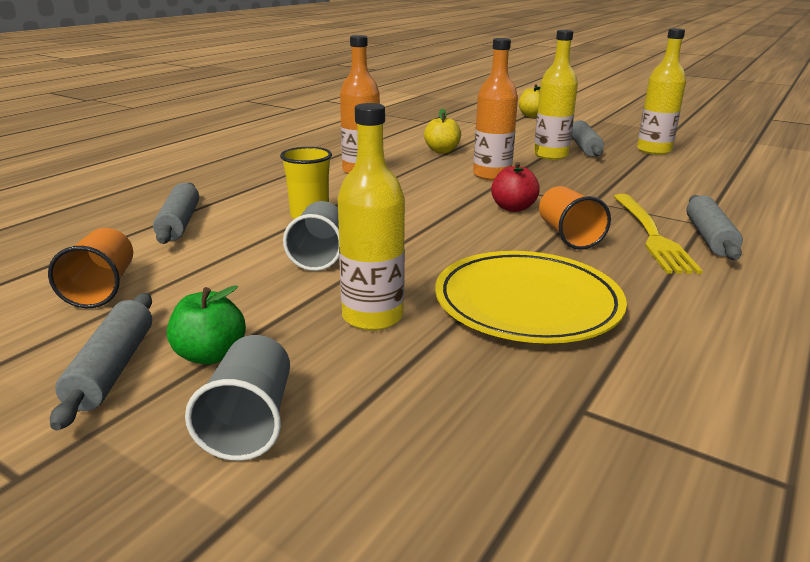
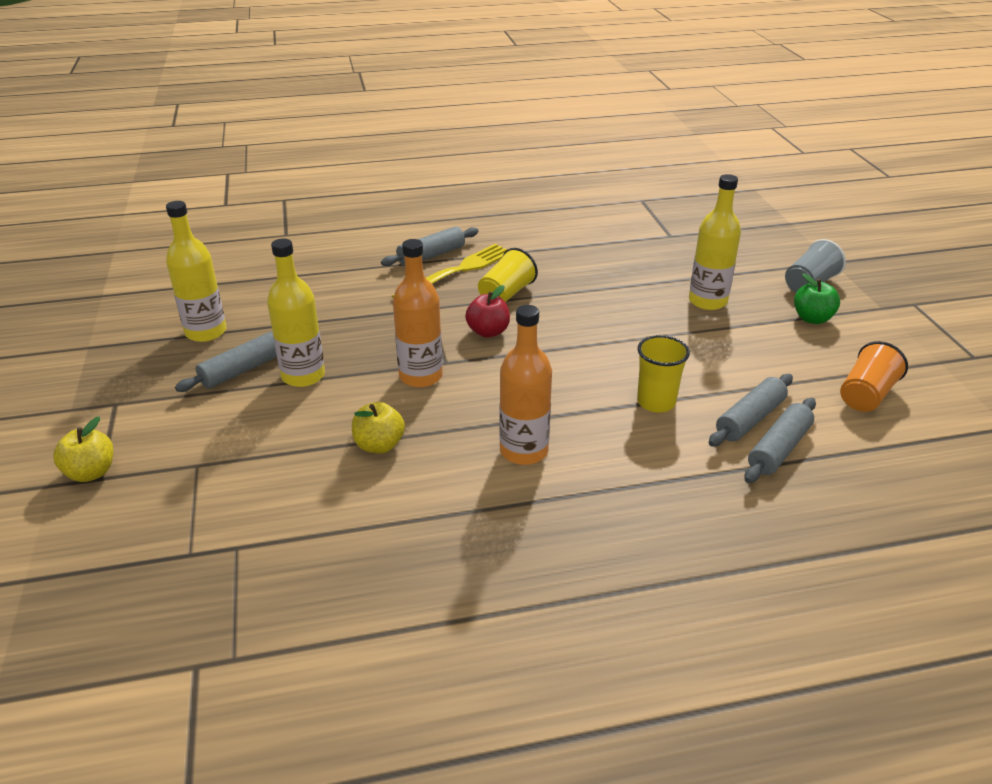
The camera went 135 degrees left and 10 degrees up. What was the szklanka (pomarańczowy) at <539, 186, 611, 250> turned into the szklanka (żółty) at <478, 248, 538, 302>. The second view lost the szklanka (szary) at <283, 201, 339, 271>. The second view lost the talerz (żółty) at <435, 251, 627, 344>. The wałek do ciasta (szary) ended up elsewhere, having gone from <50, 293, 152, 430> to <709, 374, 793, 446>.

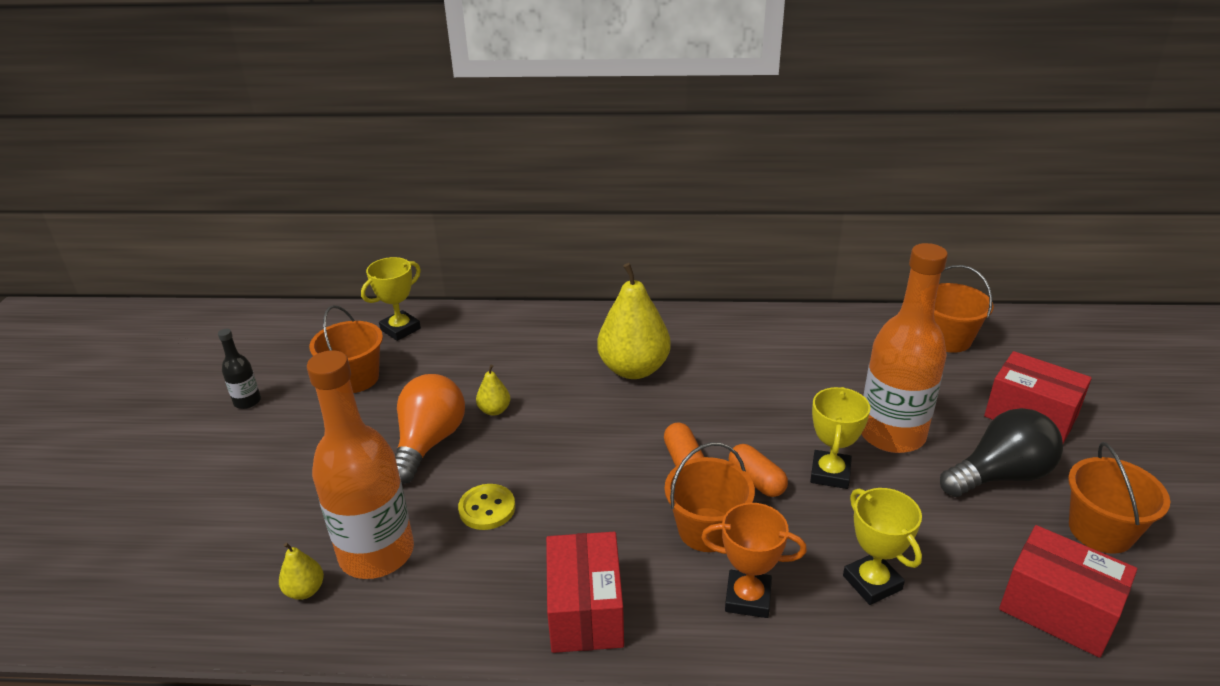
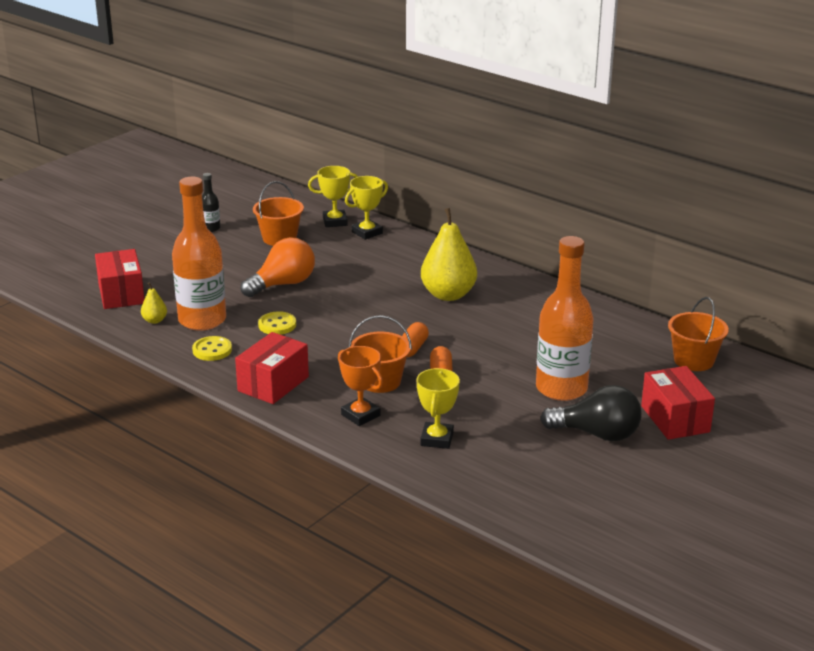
The camera went 35 degrees right and 5 degrees down. The second view lost the gruszka (żółty) at <476, 365, 510, 416>. The puchar (żółty) ended up elsewhere, having gone from <810, 387, 870, 489> to <345, 176, 388, 240>. The second view lost the wiadro (pomarańczowy) at <1068, 442, 1170, 554>. The pudełko (czerwony) ended up elsewhere, having gone from <999, 525, 1137, 658> to <95, 249, 144, 309>. The second view gained the guzik (żółty) at <192, 336, 232, 361>.

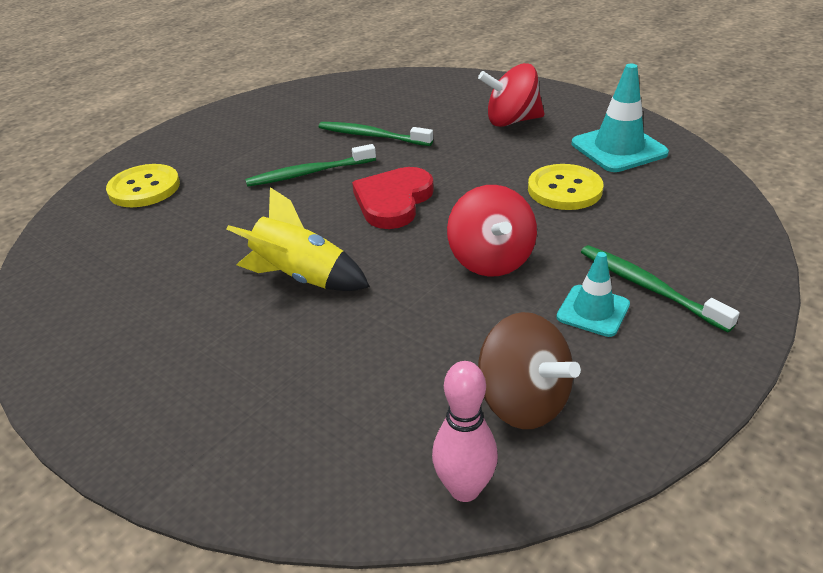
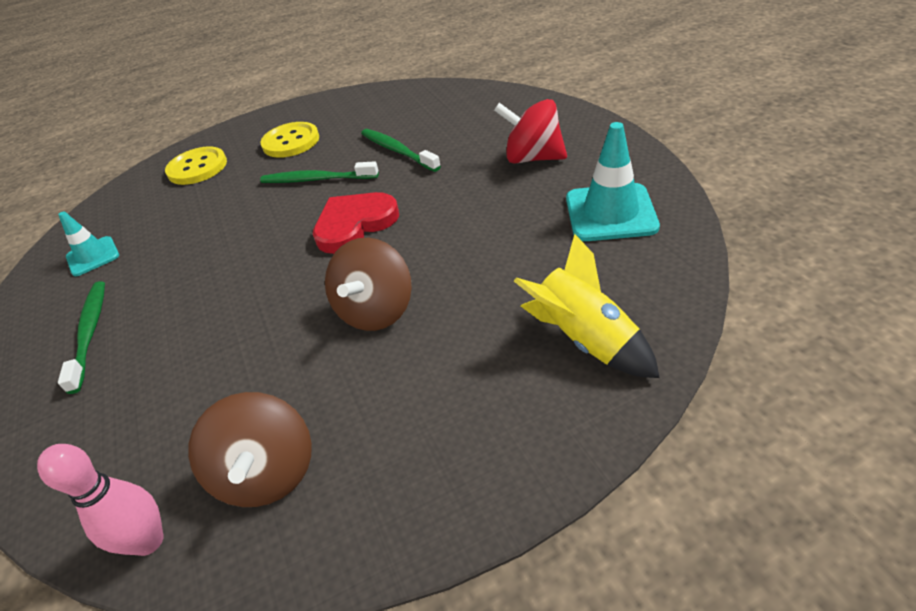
The camera went 30 degrees right and 5 degrees up. The guzik (żółty) ended up elsewhere, having gone from <528, 164, 604, 210> to <261, 122, 319, 158>. What was the bączek (czerwony) at <447, 185, 537, 277> turned into the bączek (brązowy) at <325, 238, 412, 331>. The rakieta (żółty) ended up elsewhere, having gone from <227, 187, 370, 291> to <514, 234, 659, 378>. The szczoteczka do zębów (zielony) ended up elsewhere, having gone from <581, 245, 740, 332> to <58, 281, 105, 394>. The pachołek (turkusowy) ended up elsewhere, having gone from <556, 252, 630, 337> to <58, 211, 119, 276>.

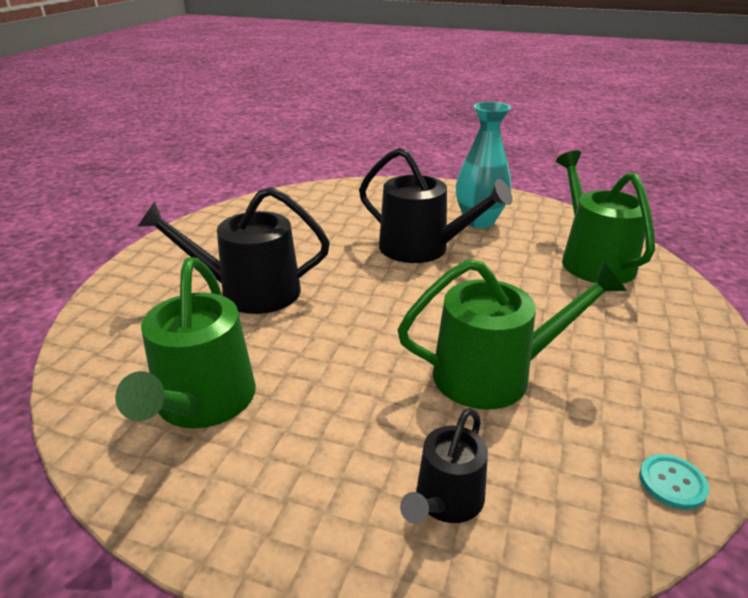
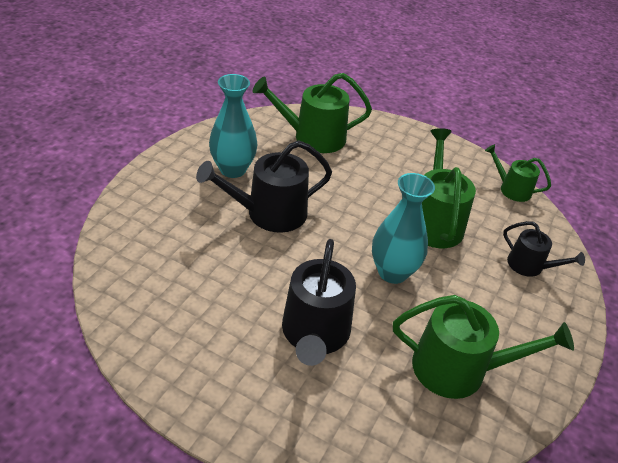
The camera went 85 degrees left and 10 degrees up. The konewka (czarny) at <359, 148, 513, 263> ended up facing another way, 150 degrees counterclockwise from before. Where the guzik (turkusowy) stood at <639, 454, 709, 510>, the konewka (zielony) came to stand at <485, 144, 551, 202>. The second view gained the wazon (turkusowy) at <372, 173, 435, 284>.

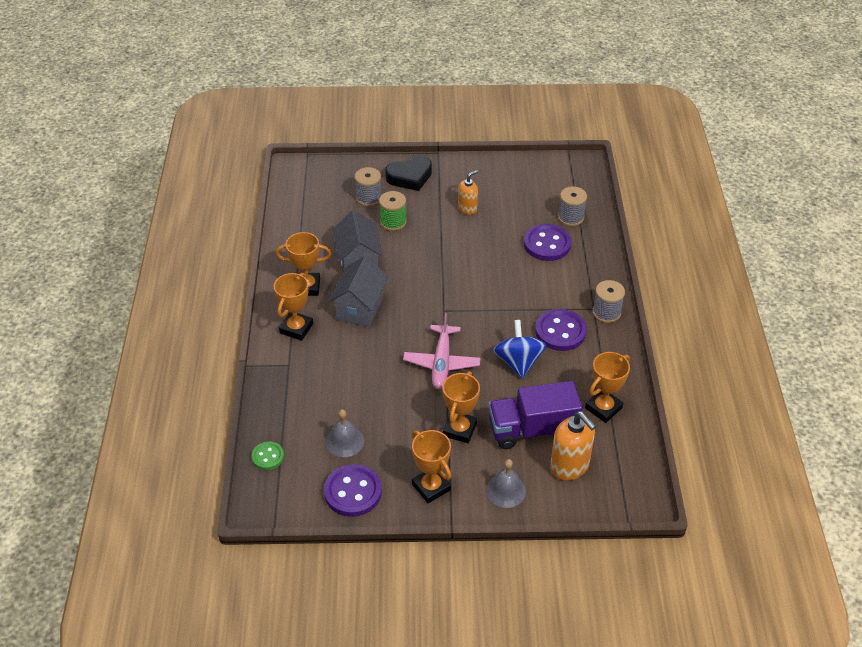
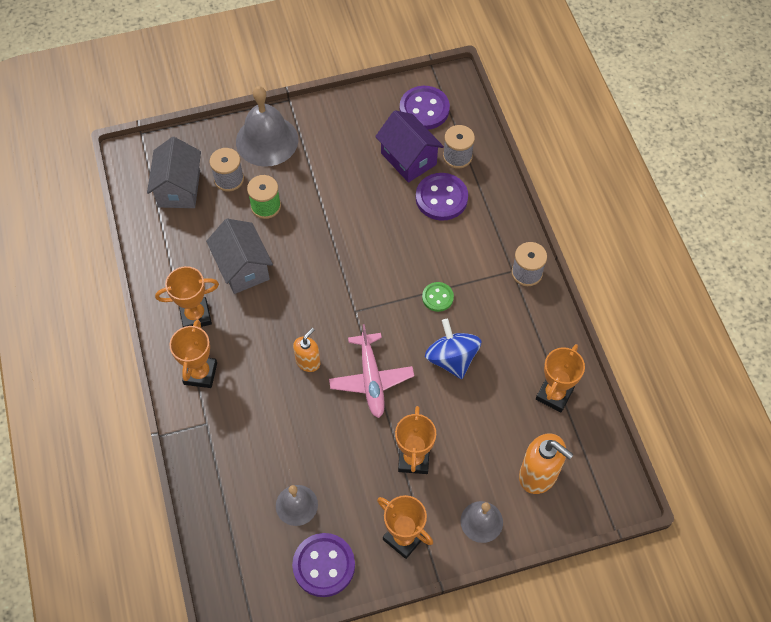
The camera went 15 degrees left and 15 degrees up. Where the serce (czarny) stood at <385, 156, 432, 191>, the dzwonek (szary) came to stand at <236, 86, 298, 167>. The dozownik mydła (pomarańczowy) ended up elsewhere, having gone from <458, 170, 478, 215> to <293, 328, 320, 372>. The domek (szary) ended up elsewhere, having gone from <329, 256, 388, 327> to <147, 137, 201, 208>. The guzik (fioletowy) ended up elsewhere, having gone from <535, 309, 587, 351> to <400, 86, 450, 130>. The second view lost the ciężarówka (fioletowy) at <488, 381, 583, 449>. The guzik (zielony) ended up elsewhere, having gone from <252, 441, 284, 470> to <422, 282, 454, 312>. The second view gained the domek (fioletowy) at <375, 110, 444, 183>.

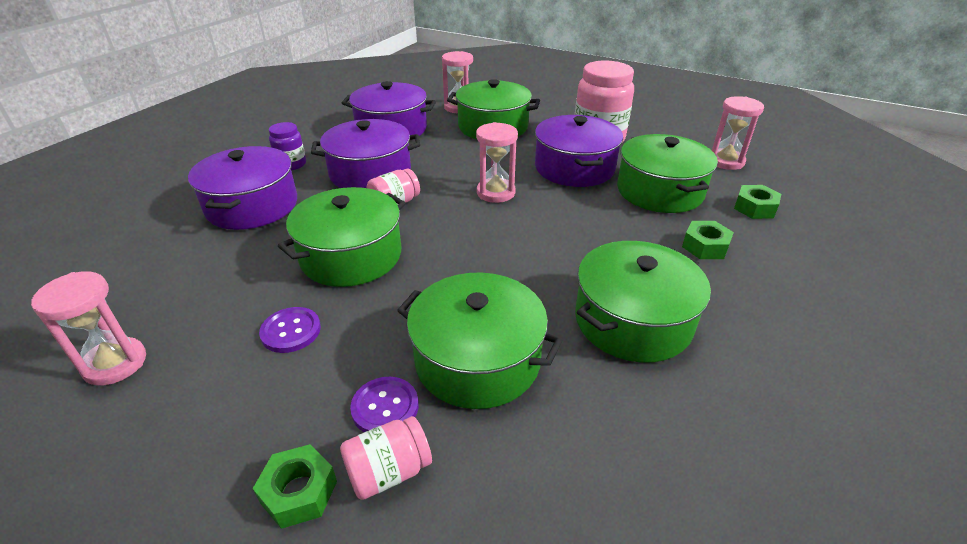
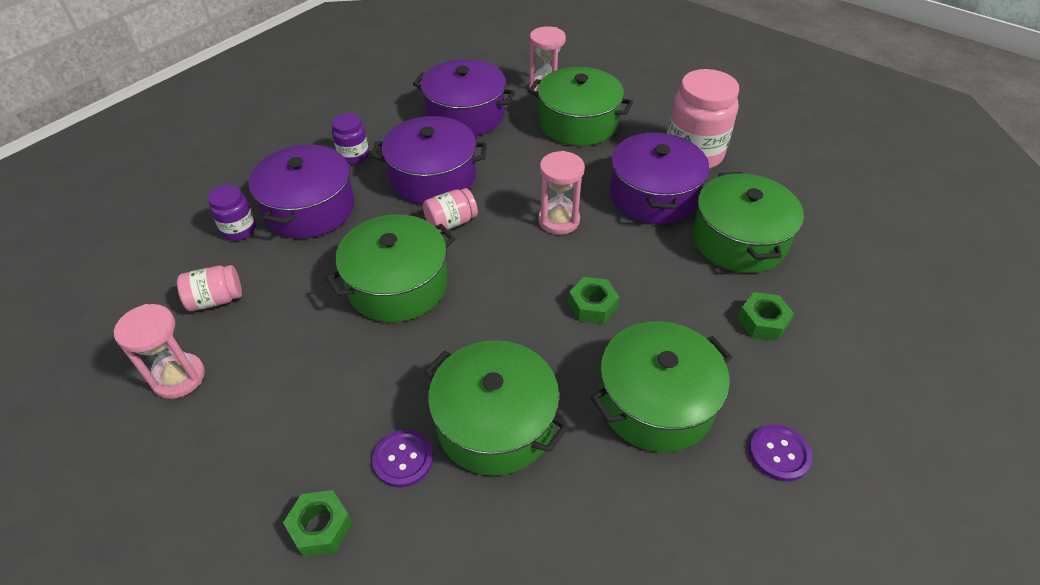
The camera went 10 degrees right and 10 degrees up. The second view lost the klepsydra (różowy) at <712, 96, 764, 170>. The nakrętka (zielony) ended up elsewhere, having gone from <734, 185, 781, 219> to <568, 277, 619, 324>. The guzik (fioletowy) ended up elsewhere, having gone from <259, 307, 321, 353> to <749, 424, 812, 482>. The słoik (różowy) ended up elsewhere, having gone from <340, 416, 432, 500> to <177, 265, 242, 311>. The second view gained the słoik (fioletowy) at <208, 185, 256, 240>.

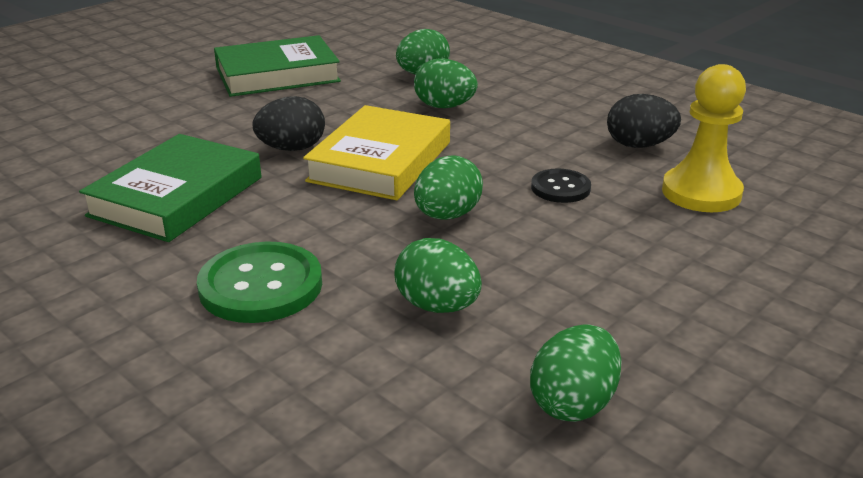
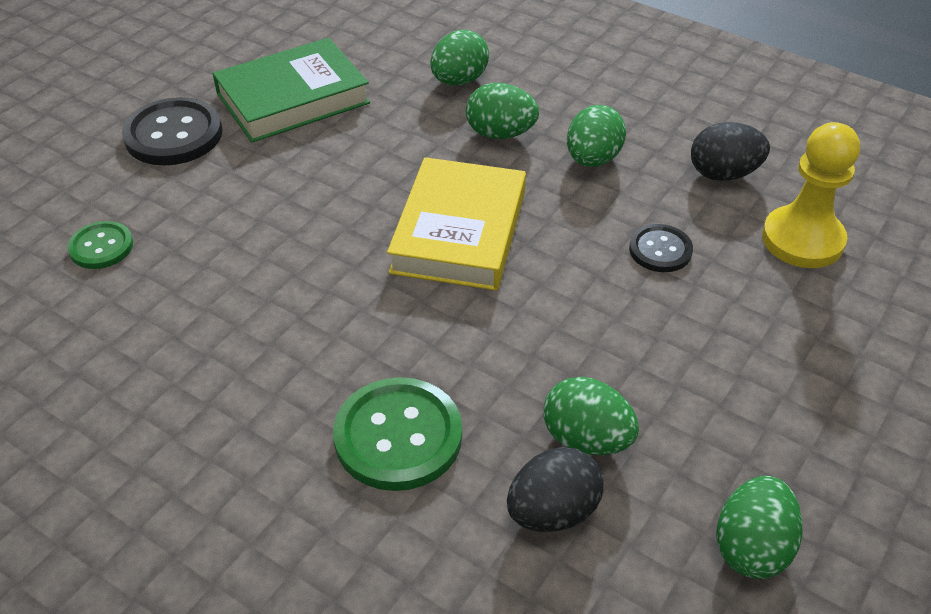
The camera went 10 degrees left and 15 degrees up. The jajko (czarny) ended up elsewhere, having gone from <252, 96, 325, 151> to <507, 447, 604, 532>. The second view lost the książka (zielony) at <79, 134, 262, 242>. The jajko (zielony) ended up elsewhere, having gone from <414, 155, 483, 220> to <567, 105, 626, 167>. The second view gained the guzik (czarny) at <122, 97, 223, 165>. The second view gained the guzik (zielony) at <67, 221, 133, 269>.

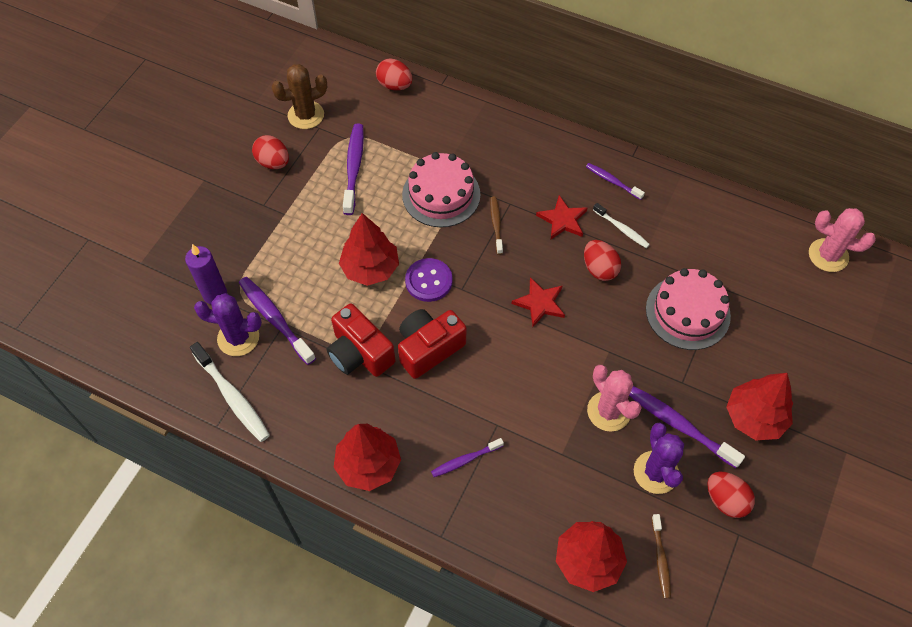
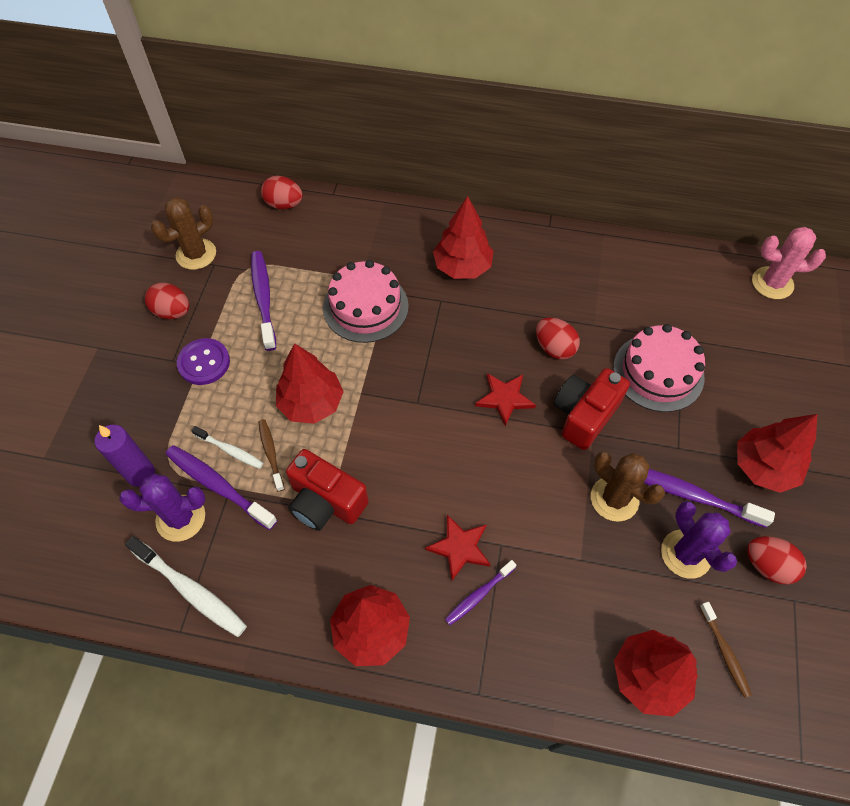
The camera went 15 degrees left and 0 degrees up. The second view lost the szczoteczka do zębów (fioletowy) at <586, 163, 645, 200>. The gwiazda (czerwony) ended up elsewhere, having gone from <536, 195, 588, 239> to <425, 515, 491, 581>. The szczoteczka do zębów (brązowy) ended up elsewhere, having gone from <490, 197, 503, 255> to <258, 419, 285, 492>. The szczoteczka do zębów (biały) ended up elsewhere, having gone from <593, 203, 650, 248> to <191, 426, 263, 469>. The guzik (fioletowy) ended up elsewhere, having gone from <405, 258, 453, 302> to <177, 338, 230, 385>. The aparat fotograficzny (czerwony) ended up elsewhere, having gone from <398, 309, 467, 379> to <554, 368, 630, 450>. What was the kaktus (różowy) at <587, 365, 642, 432> turned into the kaktus (brązowy) at <591, 451, 665, 522>. The second view gained the drzewko (czerwony) at <433, 196, 494, 279>.

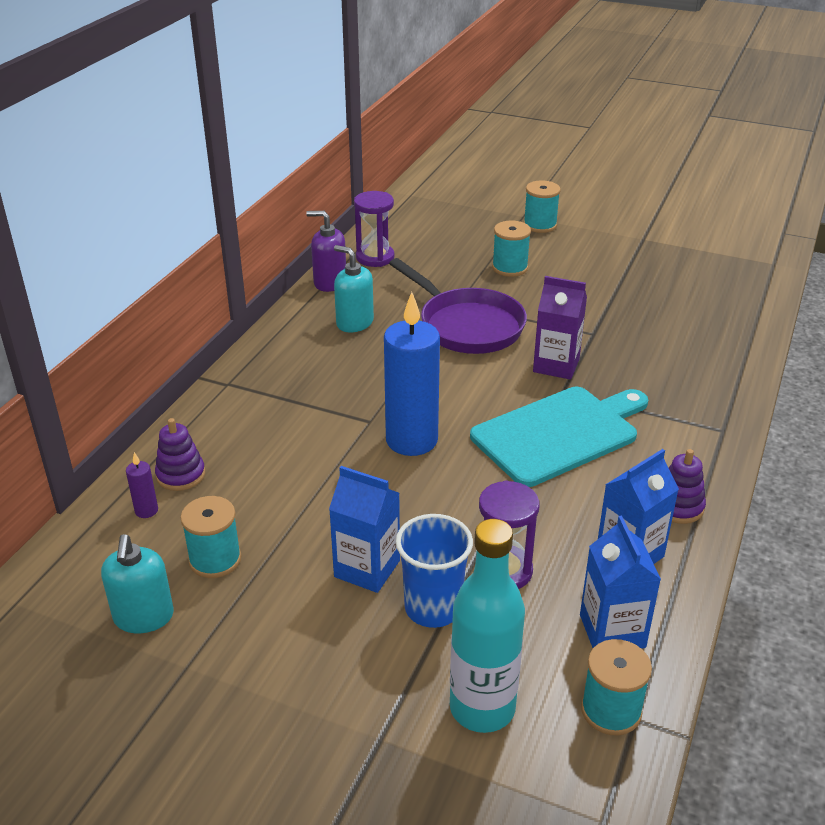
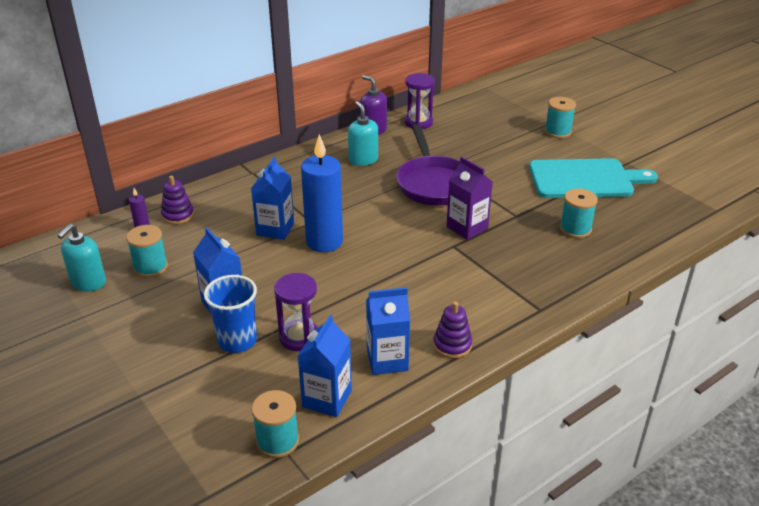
The camera went 30 degrees right and 0 degrees up. The szpulka (turkusowy) ended up elsewhere, having gone from <492, 221, 531, 277> to <560, 189, 598, 238>. The deska do krojenia (turkusowy) ended up elsewhere, having gone from <470, 387, 648, 487> to <529, 158, 658, 198>. The second view lost the butelka (turkusowy) at <450, 519, 525, 733>. The second view gained the karton mleka (niebieski) at <251, 157, 294, 240>.

